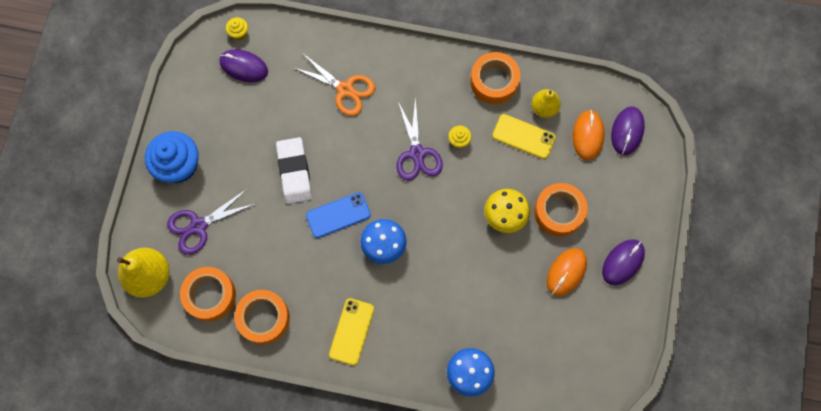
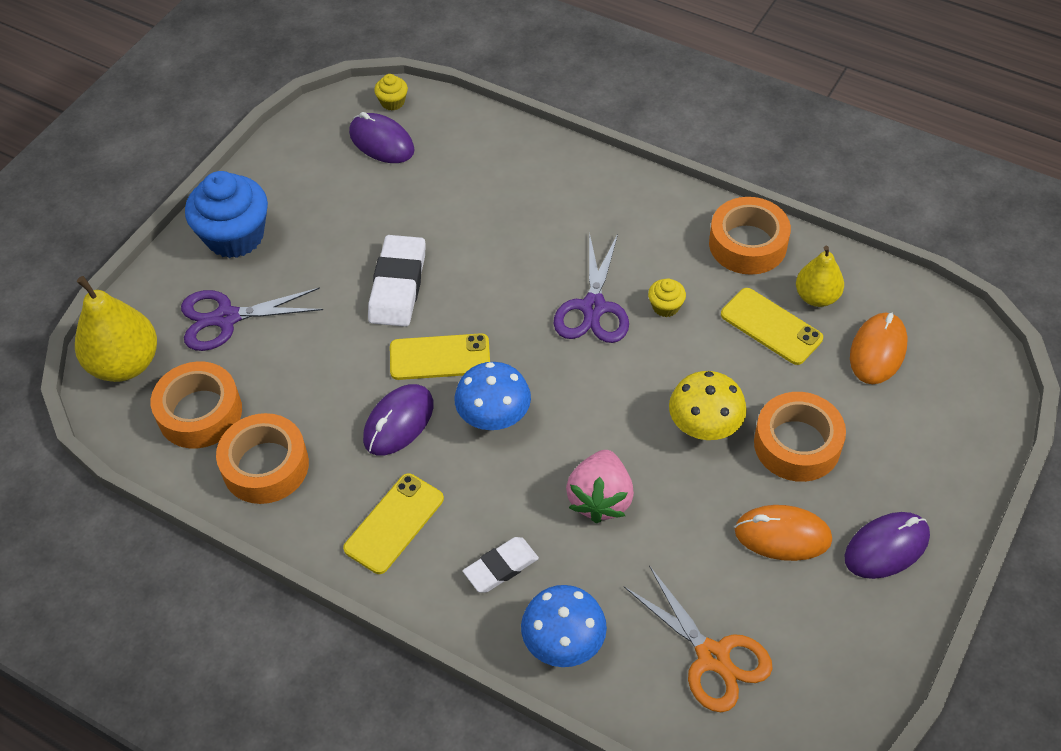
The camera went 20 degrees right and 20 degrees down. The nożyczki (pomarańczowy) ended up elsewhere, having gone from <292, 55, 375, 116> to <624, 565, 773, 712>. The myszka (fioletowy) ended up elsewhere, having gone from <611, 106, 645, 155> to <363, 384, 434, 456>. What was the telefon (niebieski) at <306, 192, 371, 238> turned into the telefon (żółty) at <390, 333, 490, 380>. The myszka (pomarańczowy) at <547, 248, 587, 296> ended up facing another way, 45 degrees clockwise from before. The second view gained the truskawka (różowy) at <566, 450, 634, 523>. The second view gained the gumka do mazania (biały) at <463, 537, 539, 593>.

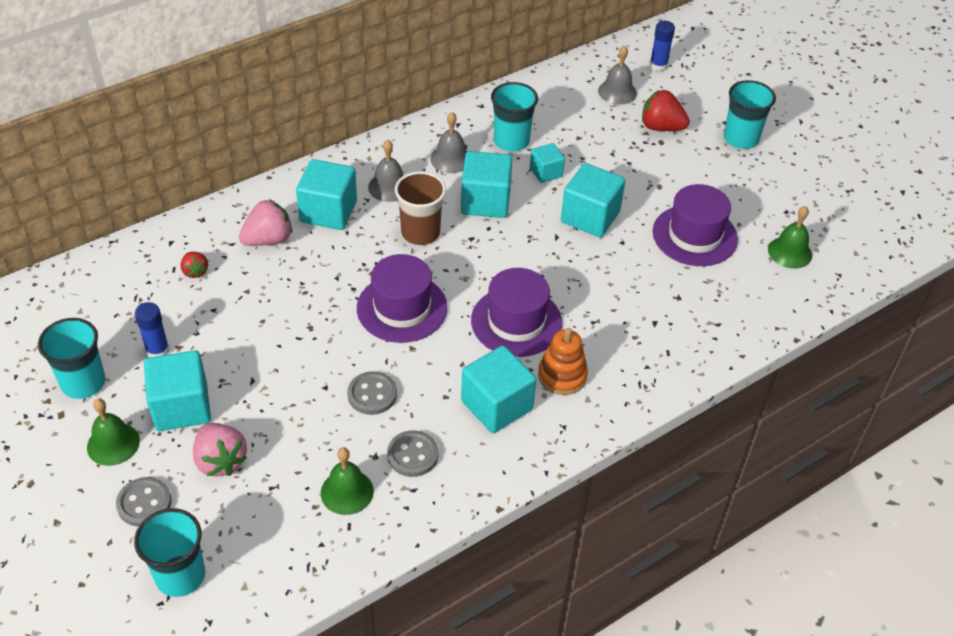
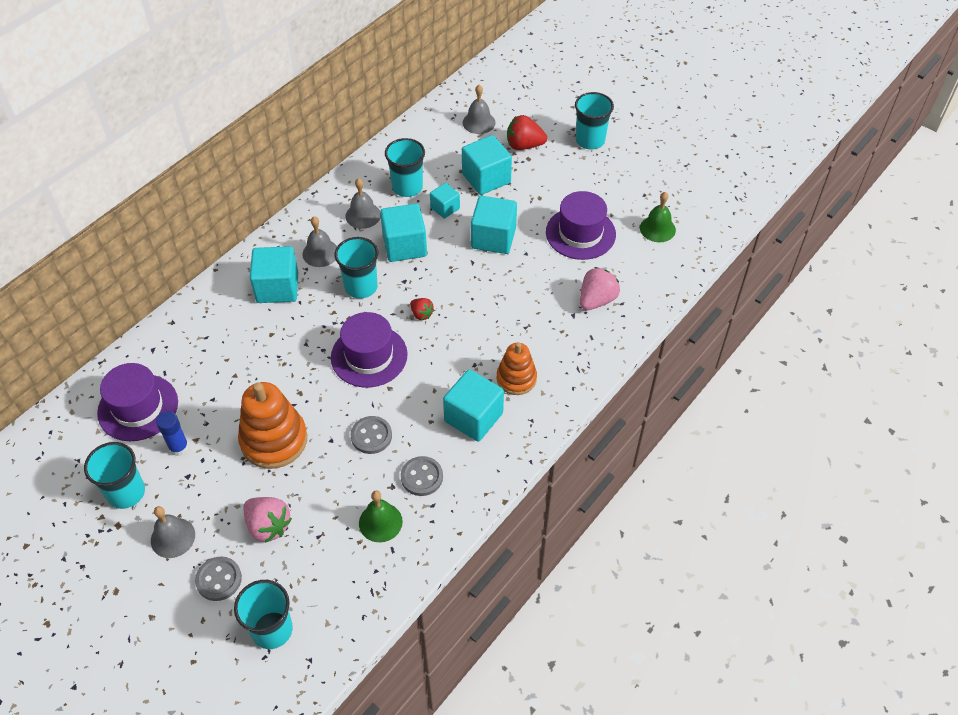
The camera went 15 degrees left and 5 degrees up. The second view lost the klej w sztyfcie (niebieski) at <650, 21, 675, 71>. What was the szklanka (brązowy) at <395, 171, 446, 245> turned into the szklanka (turkusowy) at <335, 237, 378, 299>. The truskawka (różowy) ended up elsewhere, having gone from <239, 199, 292, 246> to <580, 267, 620, 310>. The truskawka (czerwony) ended up elsewhere, having gone from <181, 252, 208, 278> to <410, 298, 434, 320>. The kapelusz (fioletowy) ended up elsewhere, having gone from <471, 268, 562, 357> to <97, 363, 178, 441>. The sześcian (turkusowy) ended up elsewhere, having gone from <144, 350, 211, 431> to <462, 135, 512, 195>. What was the dzwonek (zielony) at <87, 398, 140, 466> turned into the dzwonek (szary) at <151, 506, 195, 558>. The second view gained the zabawka nakładanka (pomarańczowy) at <238, 382, 307, 469>.

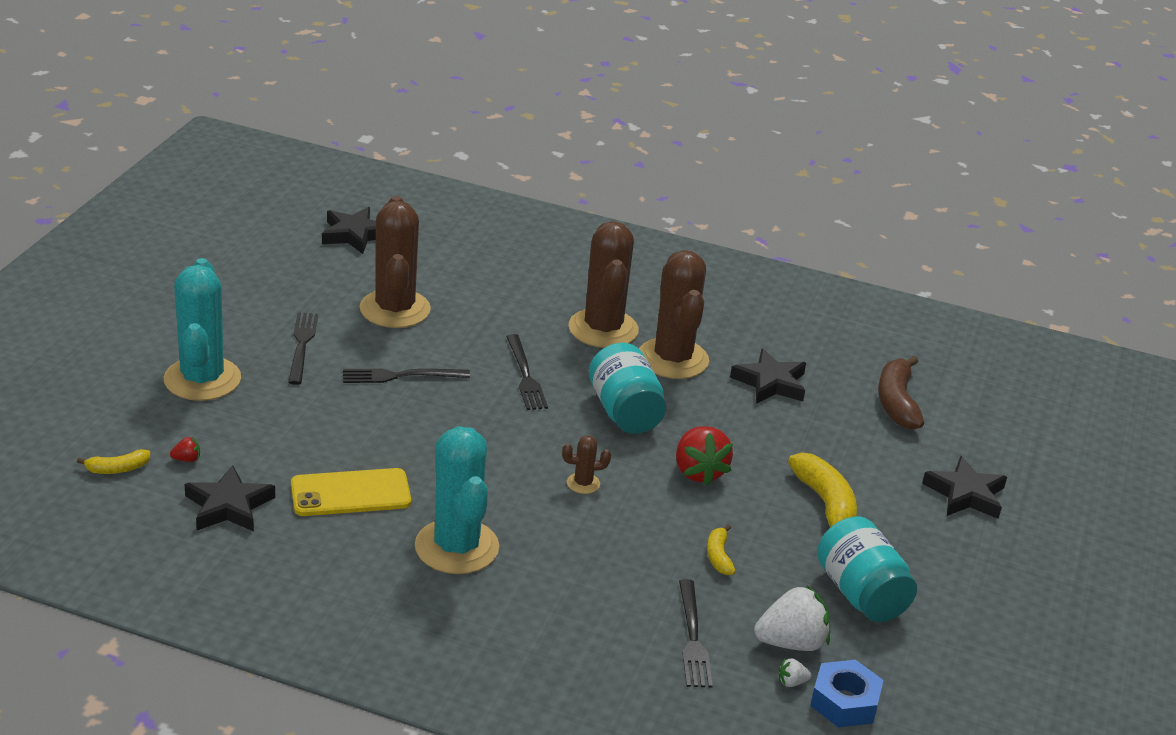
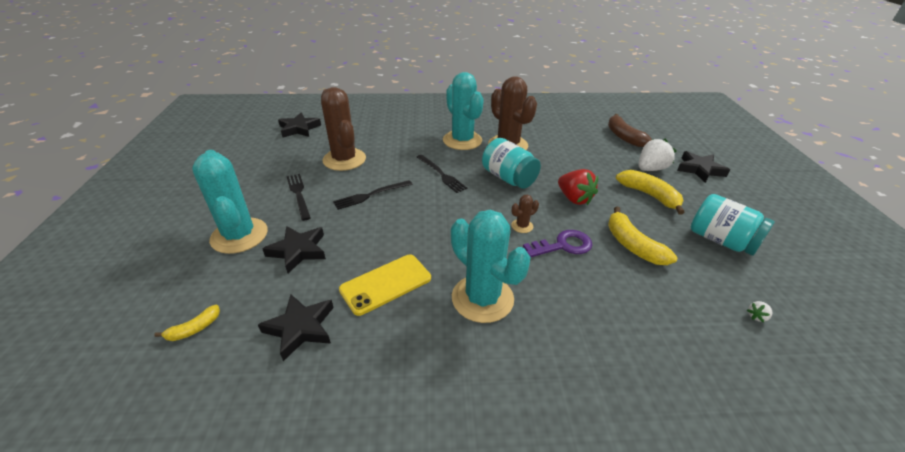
The camera went 20 degrees left and 5 degrees up. What was the kaktus (brązowy) at <569, 221, 639, 348> turned into the kaktus (turkusowy) at <443, 72, 484, 150>. The gwiazda (czarny) ended up elsewhere, having gone from <730, 349, 806, 404> to <262, 226, 326, 273>. The second view lost the truskawka (czerwony) at <170, 437, 200, 462>. The size of the banan (żółty) at <707, 525, 736, 575> changed by a factor of 1.84. The second view lost the widelec (czarny) at <679, 579, 713, 687>. The truskawka (biały) ended up elsewhere, having gone from <754, 586, 830, 651> to <638, 139, 676, 171>. The second view lost the nakrętka (niebieski) at <810, 660, 884, 727>. The second view gained the klucz (fioletowy) at <523, 230, 592, 257>.

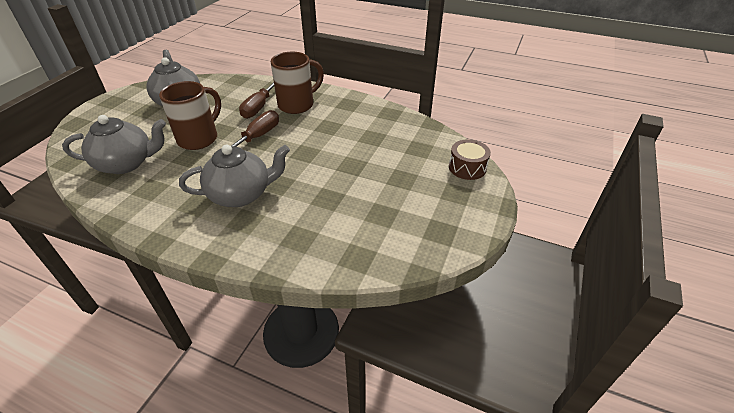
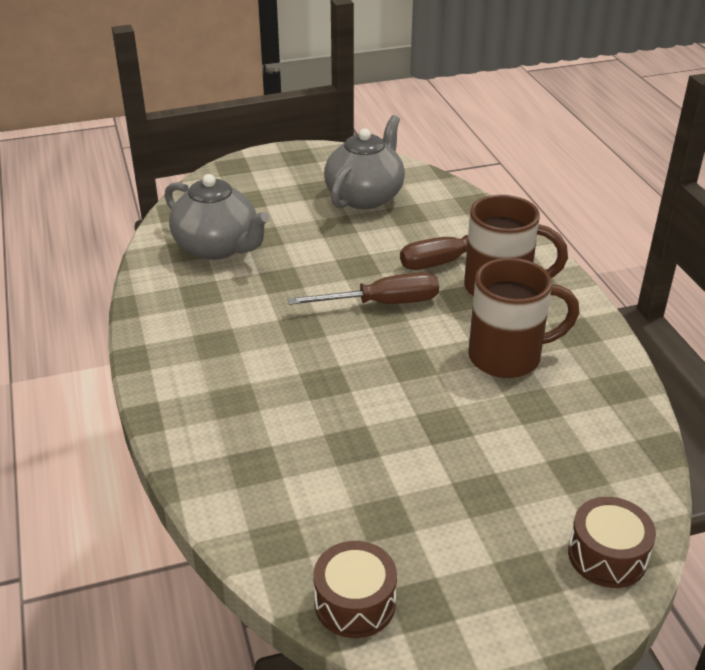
The camera went 50 degrees right and 5 degrees down. The kubek (brązowy) ended up elsewhere, having gone from <159, 81, 221, 150> to <468, 258, 579, 378>. The second view lost the imbryk (szary) at <179, 144, 290, 207>. The second view gained the bęben (brązowy) at <313, 541, 397, 638>.

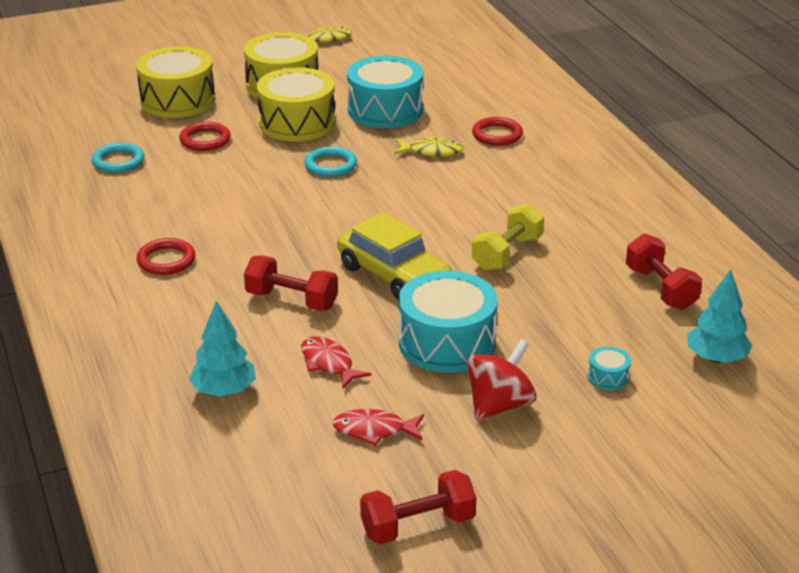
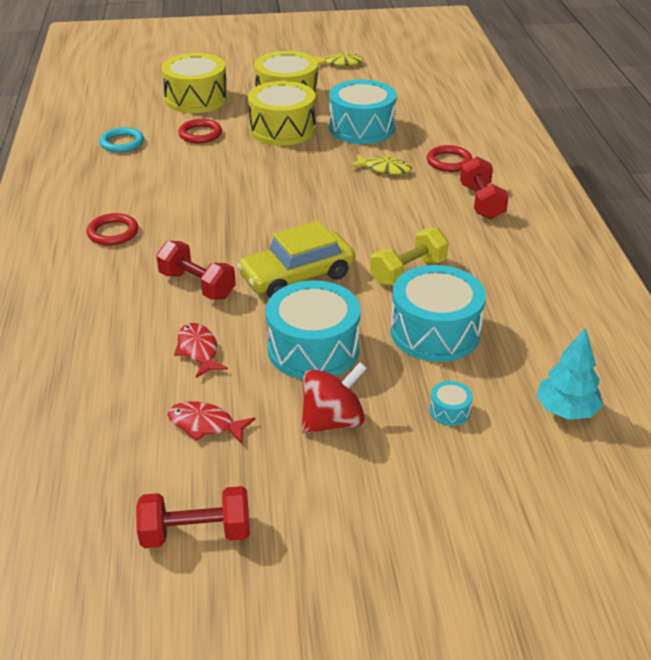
The camera went 15 degrees right and 5 degrees up. The second view lost the pierścień (turkusowy) at <304, 146, 357, 177>. The samochód (żółty) at <337, 212, 452, 300> ended up facing another way, 90 degrees clockwise from before. The hantel (czerwony) ended up elsewhere, having gone from <626, 233, 702, 310> to <460, 157, 509, 220>. The second view lost the drzewko (turkusowy) at <189, 301, 256, 397>. The second view gained the bęben (turkusowy) at <390, 265, 486, 362>.

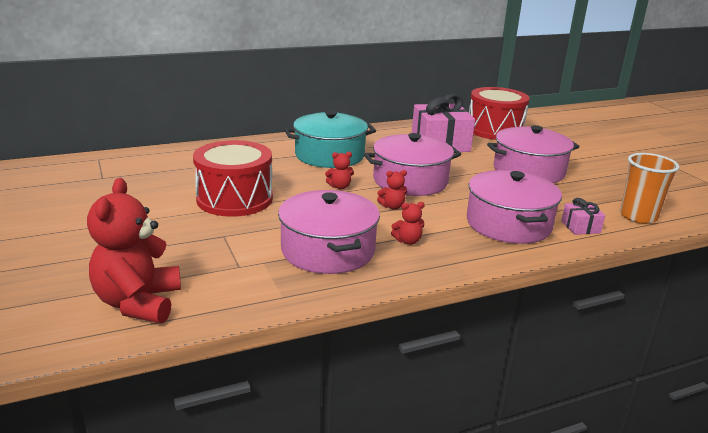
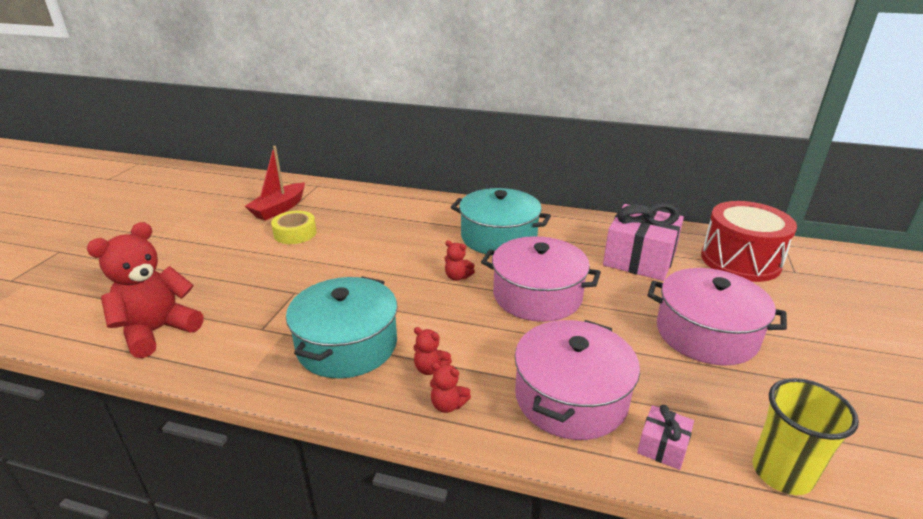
The camera went 40 degrees right and 5 degrees up. The second view lost the bęben (czerwony) at <193, 140, 273, 217>. What was the szklanka (pomarańczowy) at <620, 153, 679, 224> turned into the szklanka (żółty) at <753, 378, 859, 495>. The miś (czerwony) ended up elsewhere, having gone from <377, 170, 407, 210> to <430, 362, 471, 413>. What was the garnek (różowy) at <278, 190, 380, 274> turned into the garnek (turkusowy) at <286, 276, 398, 378>. The second view gained the łódka (czerwony) at <245, 146, 305, 220>. The second view gained the taśma klejąca (żółty) at <271, 211, 317, 244>.

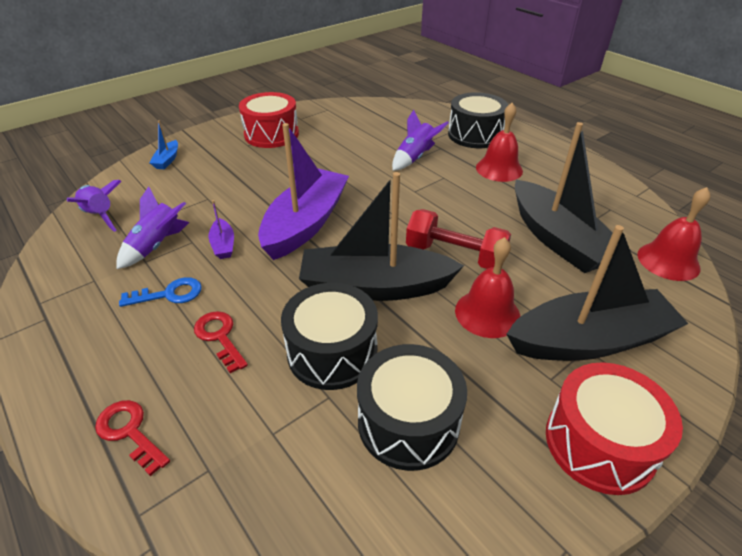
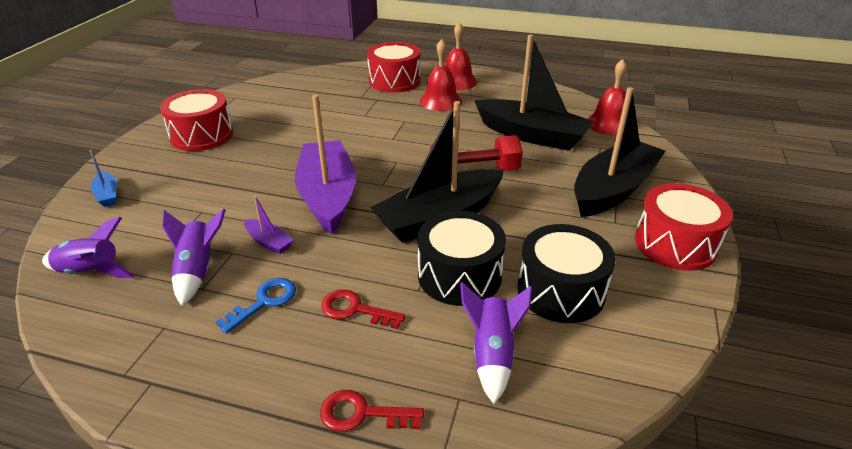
The camera went 35 degrees left and 5 degrees down. What was the bęben (czarny) at <448, 92, 508, 148> turned into the bęben (czerwony) at <367, 42, 420, 93>. The rakieta (fioletowy) ended up elsewhere, having gone from <392, 110, 449, 170> to <460, 282, 532, 404>. The dzwonek (czerwony) ended up elsewhere, having gone from <455, 237, 521, 338> to <445, 22, 477, 90>.

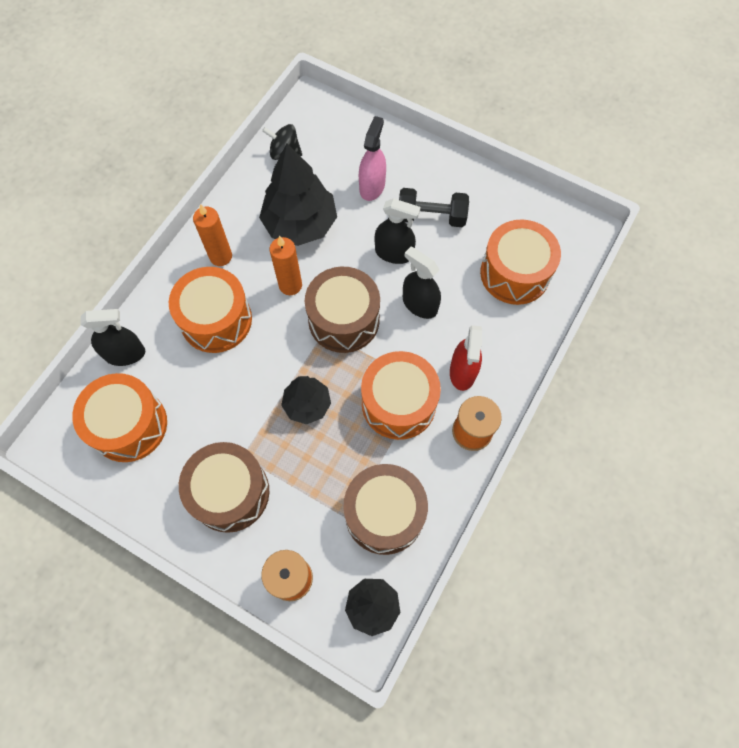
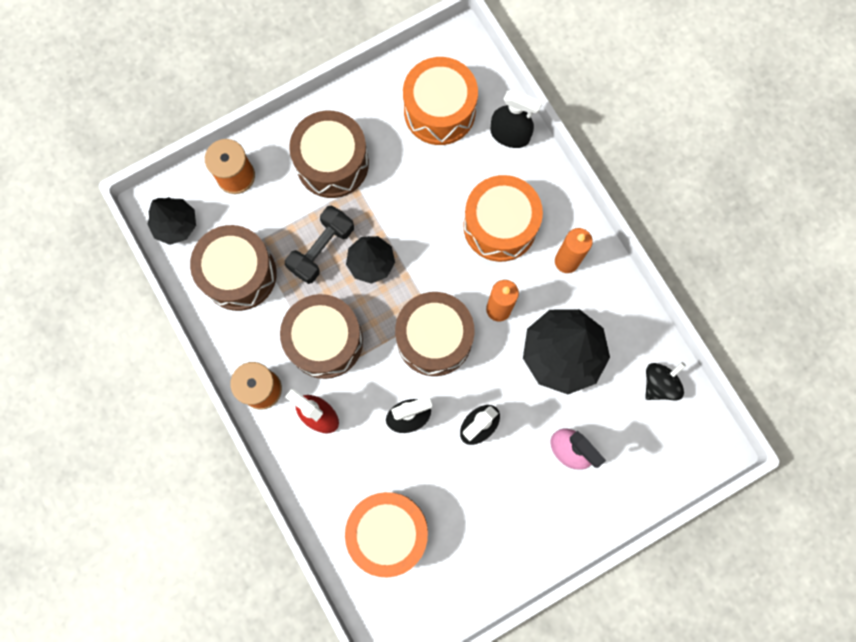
The camera went 120 degrees right and 10 degrees up. The hantel (czarny) ended up elsewhere, having gone from <399, 188, 469, 227> to <285, 206, 354, 284>. The spryskiwacz (czarny) at <81, 309, 145, 366> ended up facing another way, 90 degrees counterclockwise from before. What was the bęben (pomarańczowy) at <361, 351, 441, 440> turned into the bęben (brązowy) at <280, 294, 363, 379>.

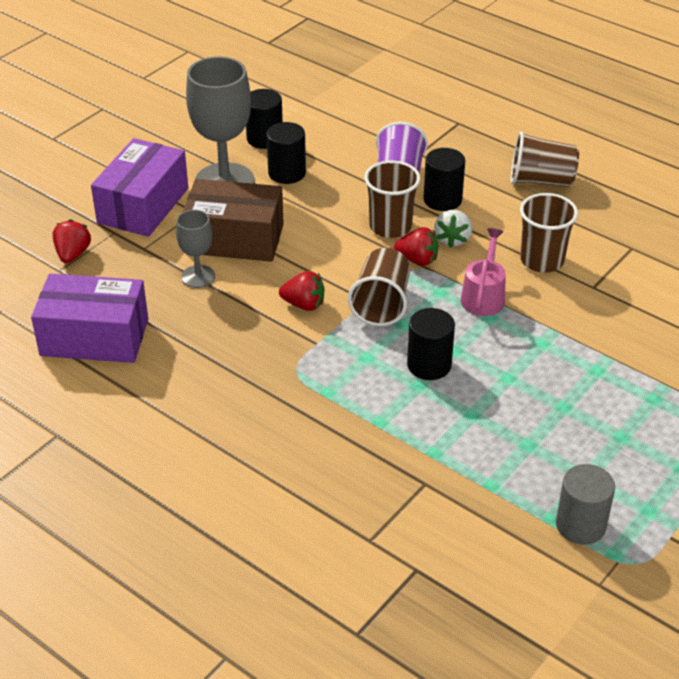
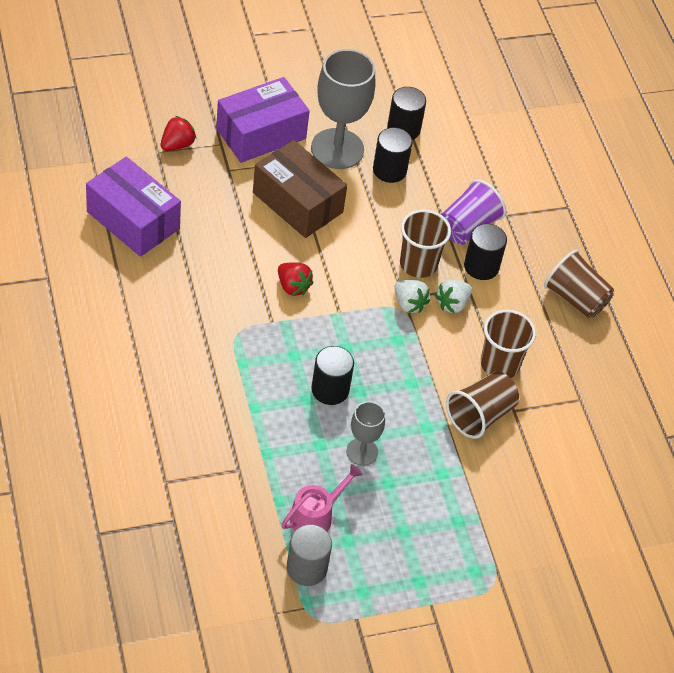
The camera went 30 degrees right and 10 degrees up. The kielich (szary) ended up elsewhere, having gone from <176, 210, 215, 288> to <346, 401, 385, 466>. What was the truskawka (czerwony) at <394, 227, 438, 266> turned into the truskawka (biały) at <395, 280, 430, 313>. The konewka (różowy) ended up elsewhere, having gone from <461, 228, 506, 316> to <281, 464, 363, 531>. The szklanka (brązowy) ended up elsewhere, having gone from <348, 248, 410, 326> to <446, 371, 519, 439>.

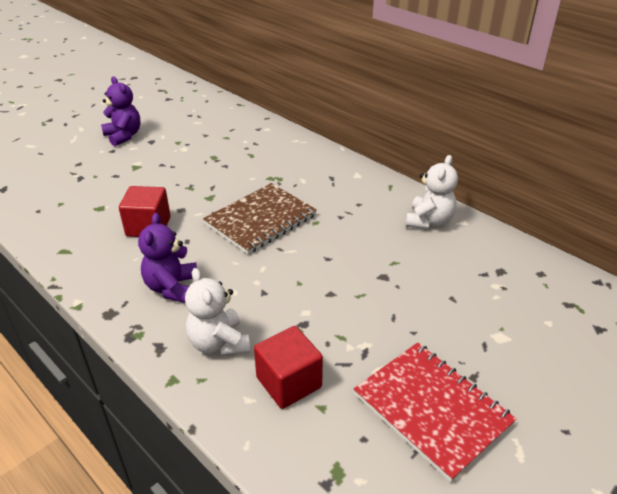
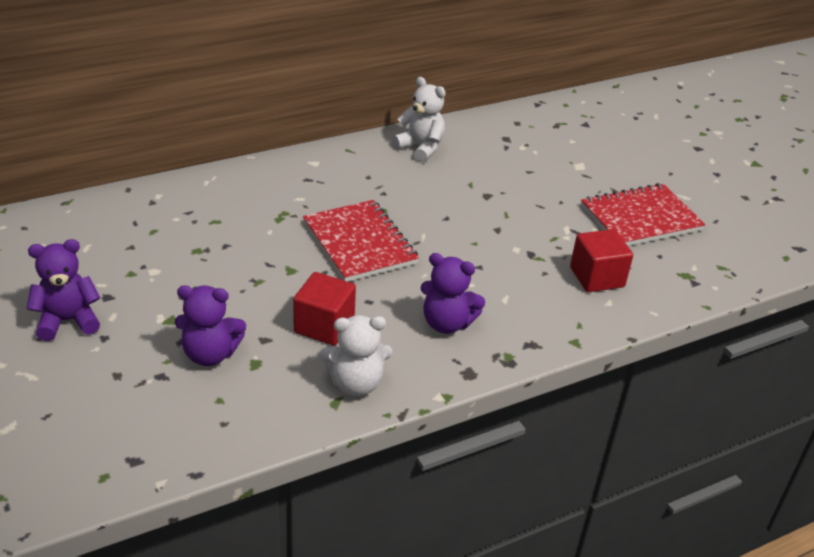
The camera went 75 degrees left and 0 degrees up. What was the zeszyt (brązowy) at <203, 183, 317, 254> turned into the zeszyt (czerwony) at <303, 200, 419, 282>. The miś (biały) ended up elsewhere, having gone from <185, 268, 250, 357> to <320, 315, 392, 396>. The second view gained the miś (fioletowy) at <175, 285, 246, 366>.

